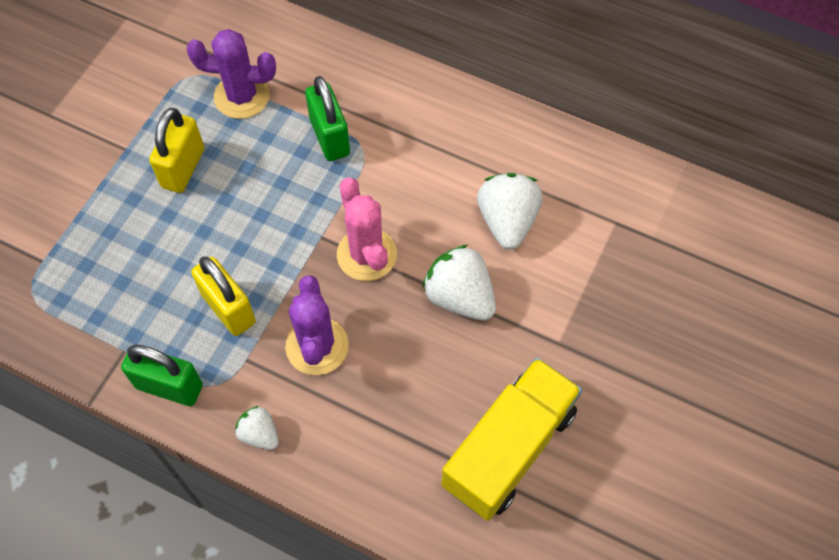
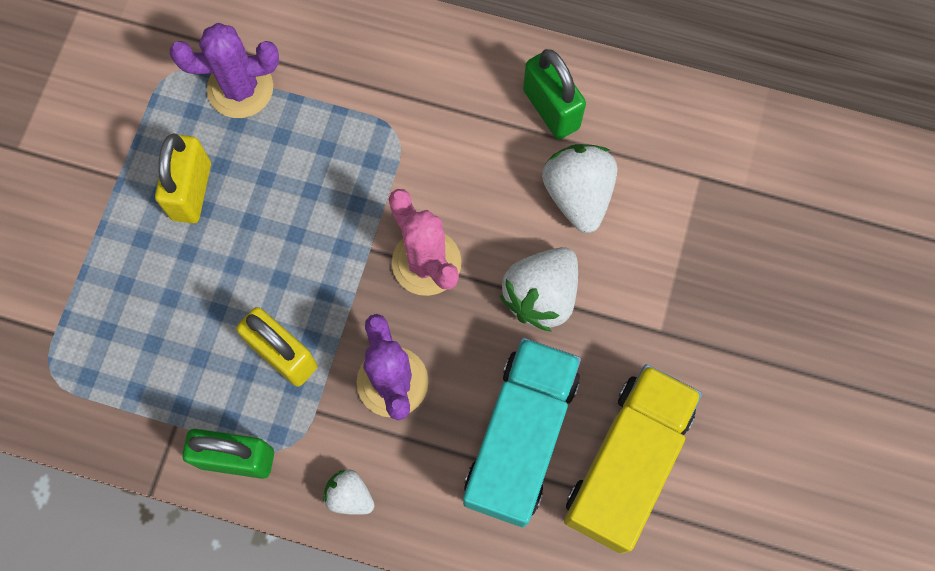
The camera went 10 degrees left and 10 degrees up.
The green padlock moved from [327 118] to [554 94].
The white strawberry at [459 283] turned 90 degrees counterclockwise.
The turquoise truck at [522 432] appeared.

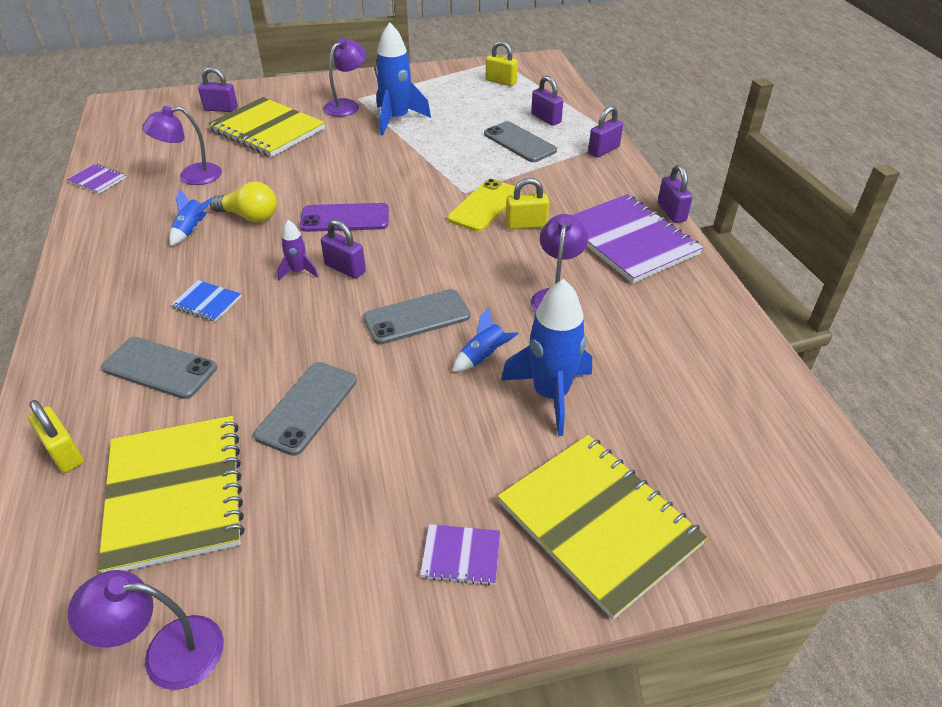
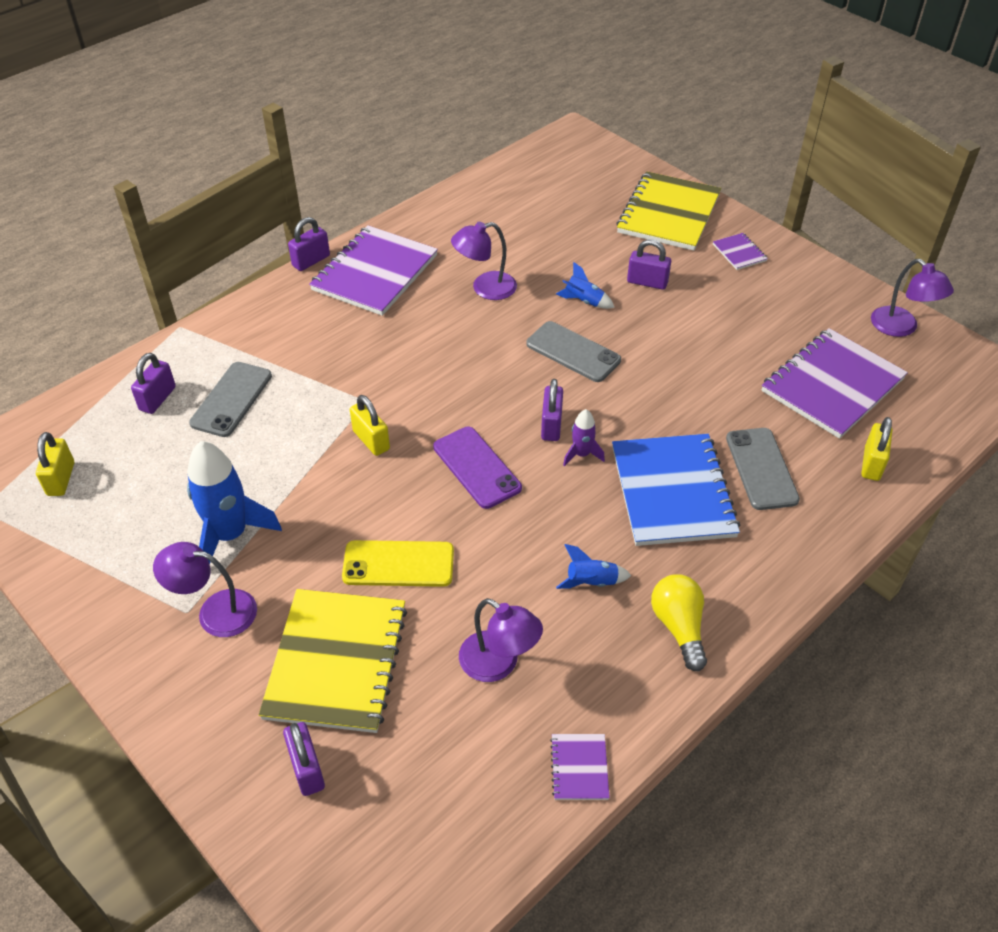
The camera went 120 degrees left and 5 degrees up.
The yellow notebook at [171 494] became the purple notebook at [835 383].
The blue notebook at [206 301] changed to 2.30 times the size.
The yellow light bulb moved from [243 202] to [679 622].
The grey phone at [305 409] disappeared.
The yellow phone moved from [481 205] to [398 563].
The blue rocket at [546 357] disappeared.
The yellow padlock moved from [527 203] to [370 425].
The purple padlock moved from [605 131] to [649 264].

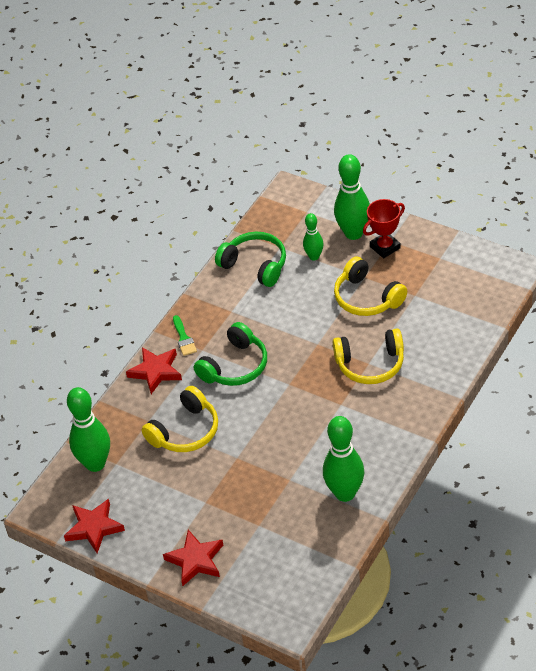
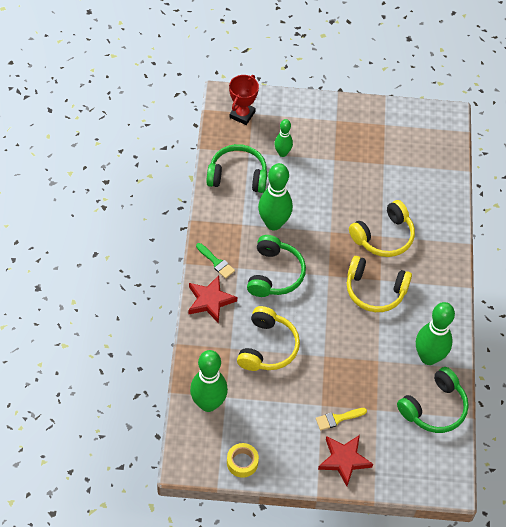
The camera went 35 degrees left and 10 degrees up.
The red star at [94 526] was replaced by the yellow tape at [243 460].
The green bowling pin moved from [352 197] to [275 197].
The yellow headphones moved from [370 286] to [379 284].
The red trophy moved from [384 228] to [244 100].
The yellow brush at [341 419] appeared.
The green headphones at [433 400] appeared.

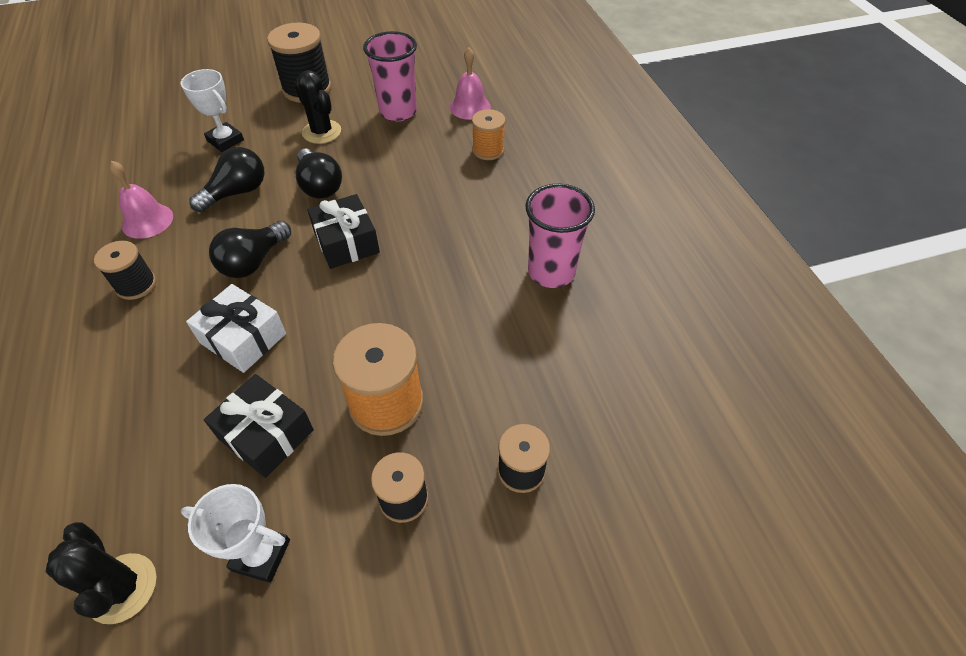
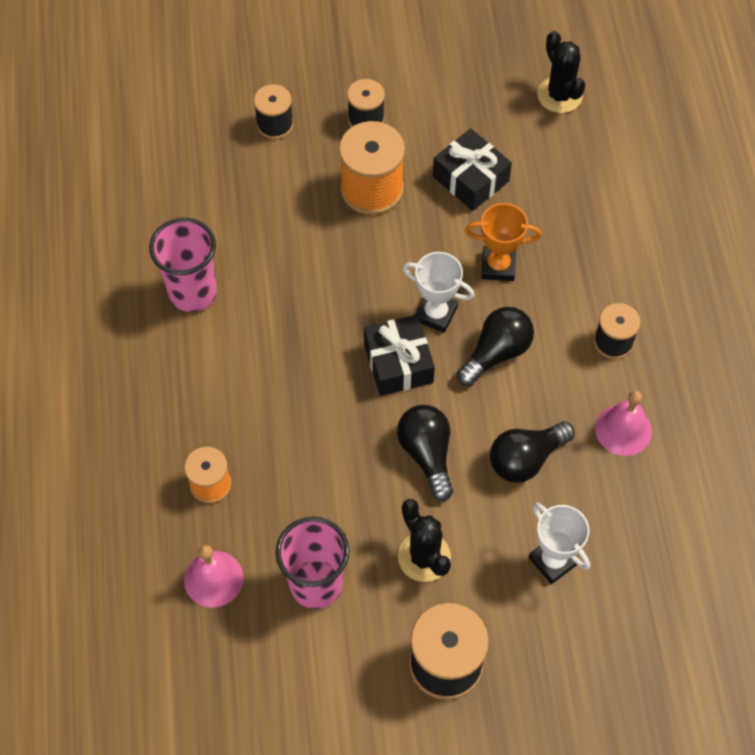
The camera went 170 degrees left and 10 degrees up.
The white trophy moved from [235 533] to [439 292].
The white gift at [236 328] was replaced by the orange trophy at [503 242].

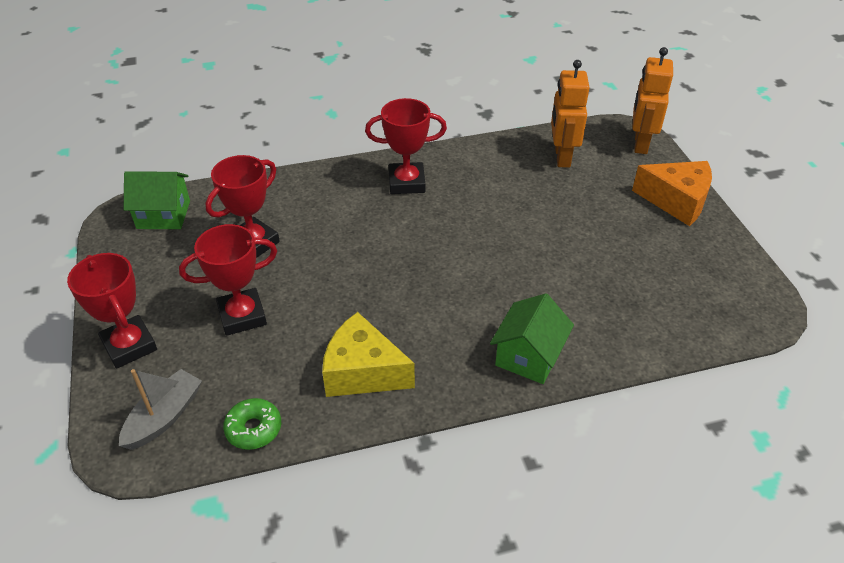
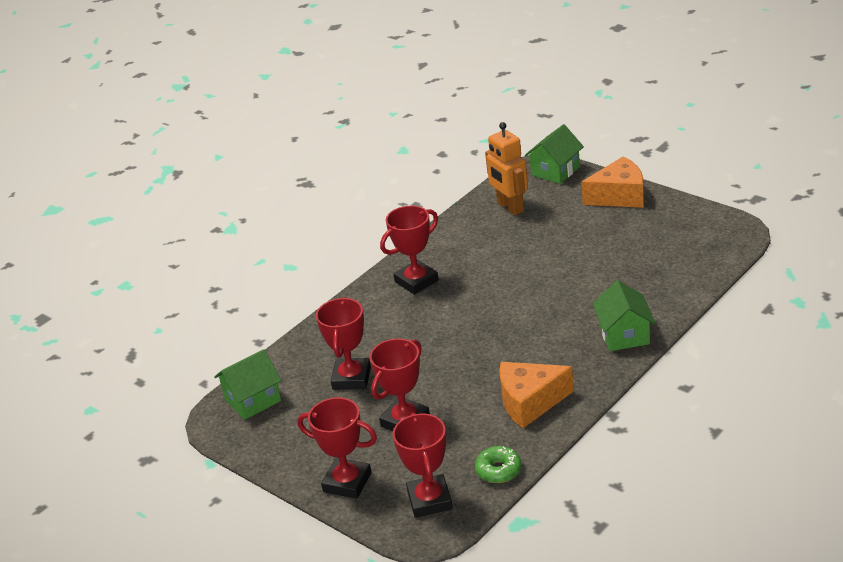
The camera went 30 degrees left and 10 degrees down.
The grey boat at [160 409] was replaced by the red trophy at [422 465].
The yellow cheese at [368 354] became the orange cheese at [536 395].
The orange robot at [652 100] was replaced by the green house at [554 154].

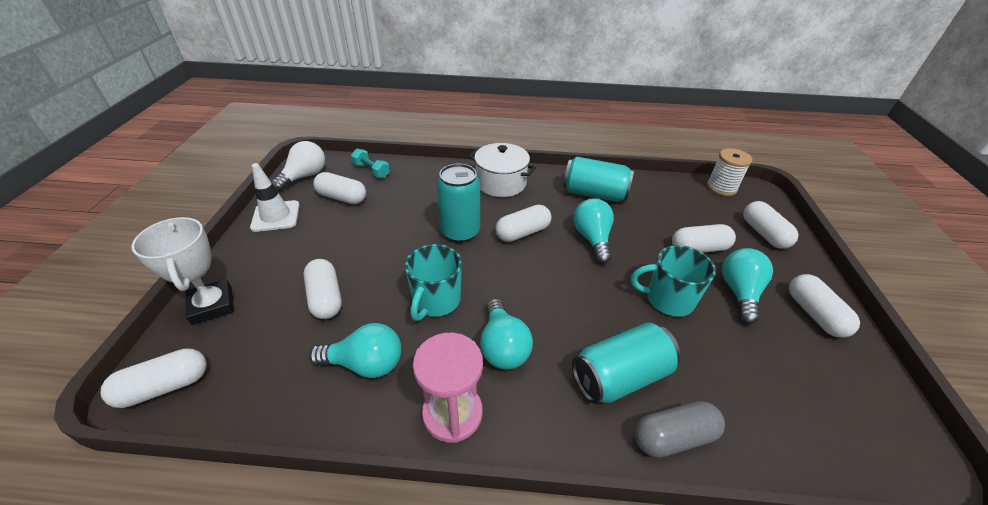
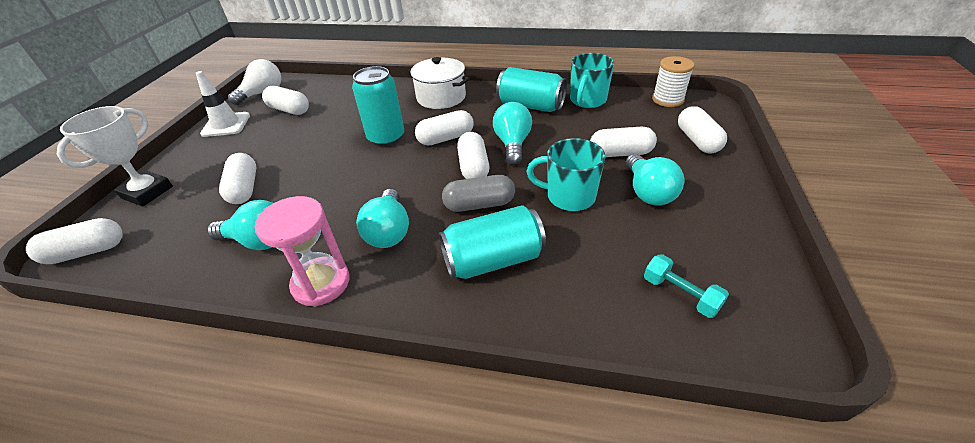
The camera went 10 degrees right and 0 degrees up.
The white trophy at [182 271] turned 45 degrees clockwise.
The turquoise dumbbell moved from [370 163] to [686 286].
The turquoise mug moved from [433 282] to [592 80].
The grey capsule moved from [679 429] to [478 193].
The turquoise light bulb at [747 286] turned 150 degrees clockwise.
The white capsule moved from [824 306] to [473 155].

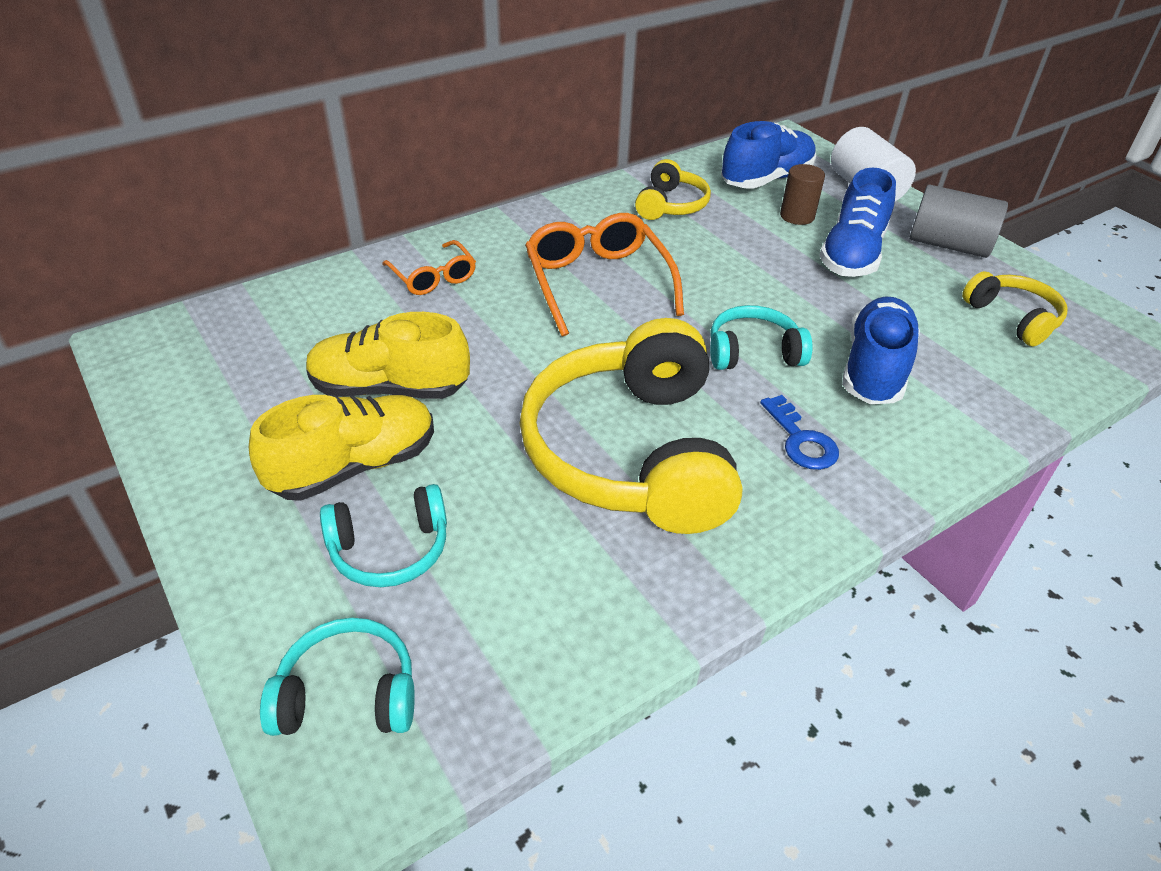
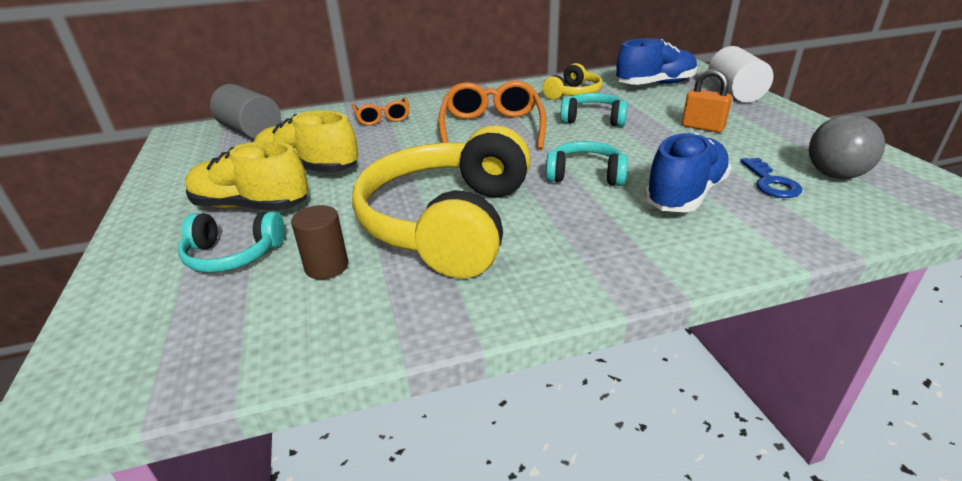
The camera went 20 degrees right and 10 degrees down.
The yellow shoe at [341 448] turned 150 degrees counterclockwise.
The turquoise headphones moved from [337 677] to [594 110].
The blue key moved from [799 432] to [771 178].
The brown cylinder moved from [802 194] to [319 242].
The blue shoe at [857 222] was replaced by the orange padlock at [707 101].
The grey cylinder moved from [958 221] to [245 111].
The yellow headphones at [1015 308] was replaced by the grey ball at [847 147].

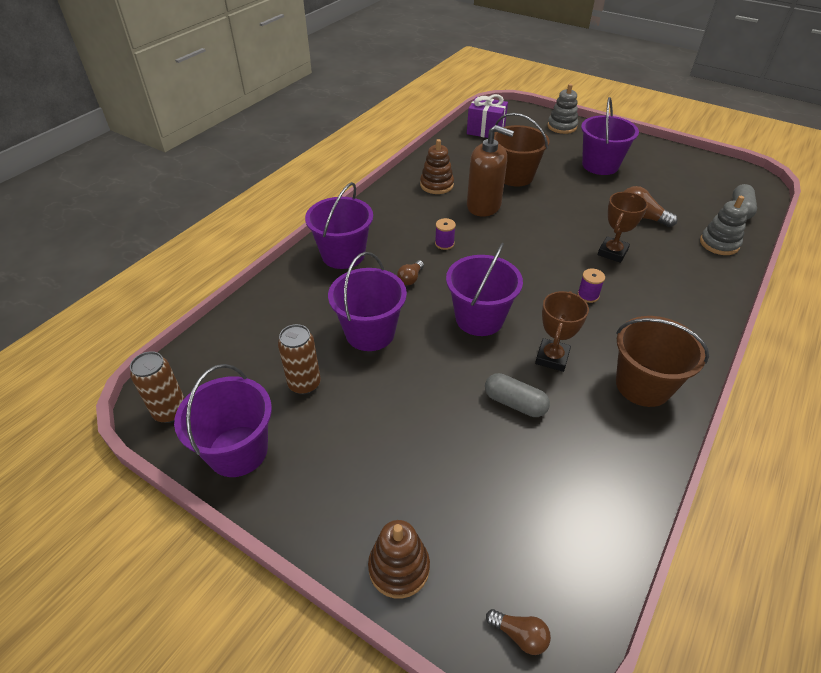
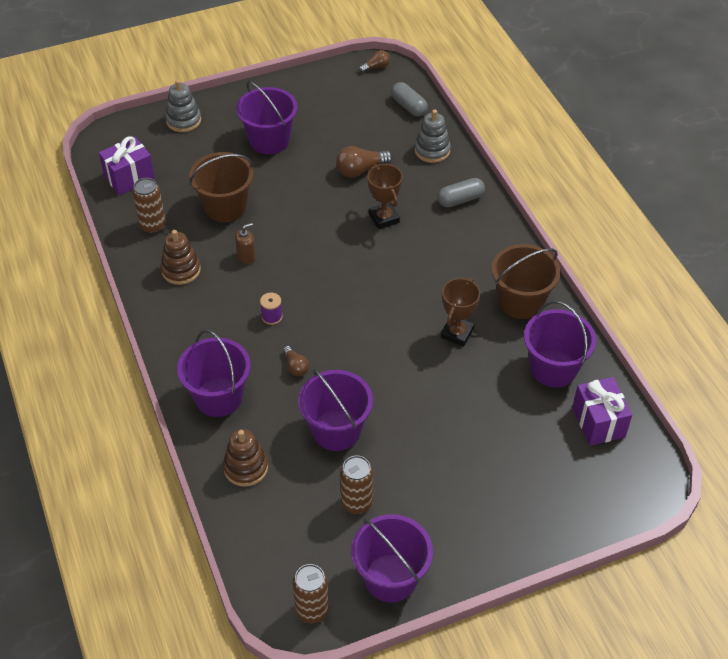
The camera went 55 degrees left and 5 degrees up.
The brown stacking toy moved from [399 559] to [245 458].
The purple bucket moved from [484 289] to [560 344].
The brown soap dispenser at [490 171] changed to 0.47 times the size.
The grey capsule moved from [517 395] to [461 192].
The brown light bulb moved from [518 632] to [374 61].
The brown trophy at [562 331] turned 60 degrees clockwise.
The purple spool at [591 286] disappeared.
The brown can at [149 206] appeared.
The purple gift at [602 411] appeared.

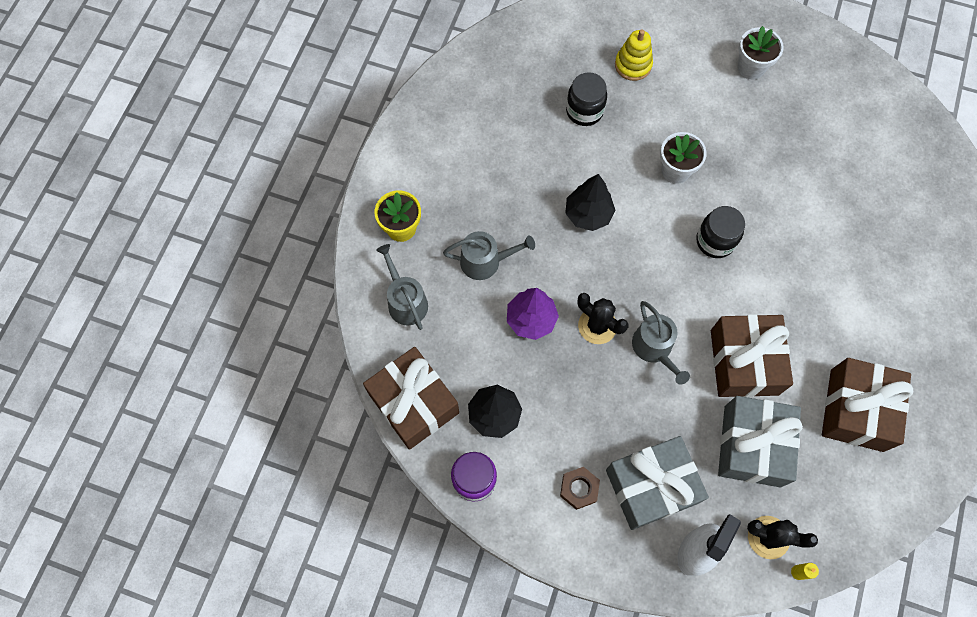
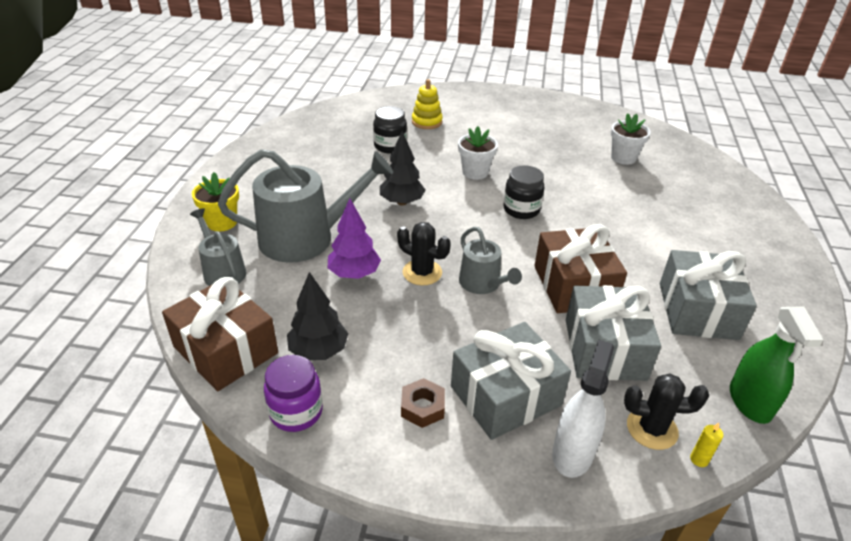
The camera went 10 degrees left and 30 degrees down.
The grey watering can at [489 255] changed to 1.87 times the size.
The white flower pot moved from [760 52] to [631 139].
The brown gift at [867 405] became the grey gift at [708 295].
The green spray bottle at [777 365] appeared.

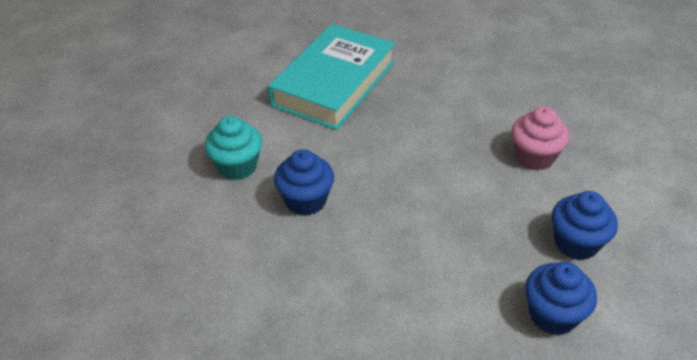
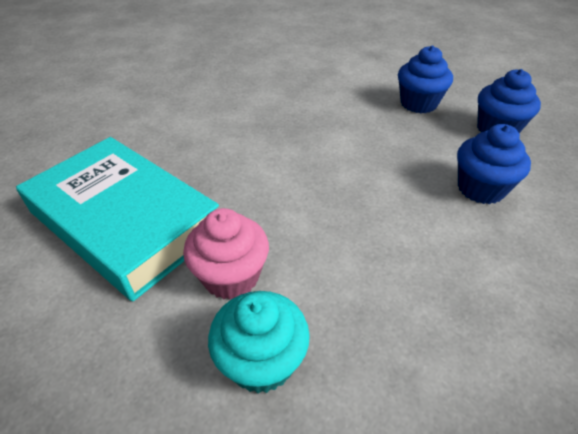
The camera went 80 degrees left and 0 degrees up.
The blue cupcake moved from [304 182] to [494 164].
The pink cupcake moved from [540 138] to [226 254].

